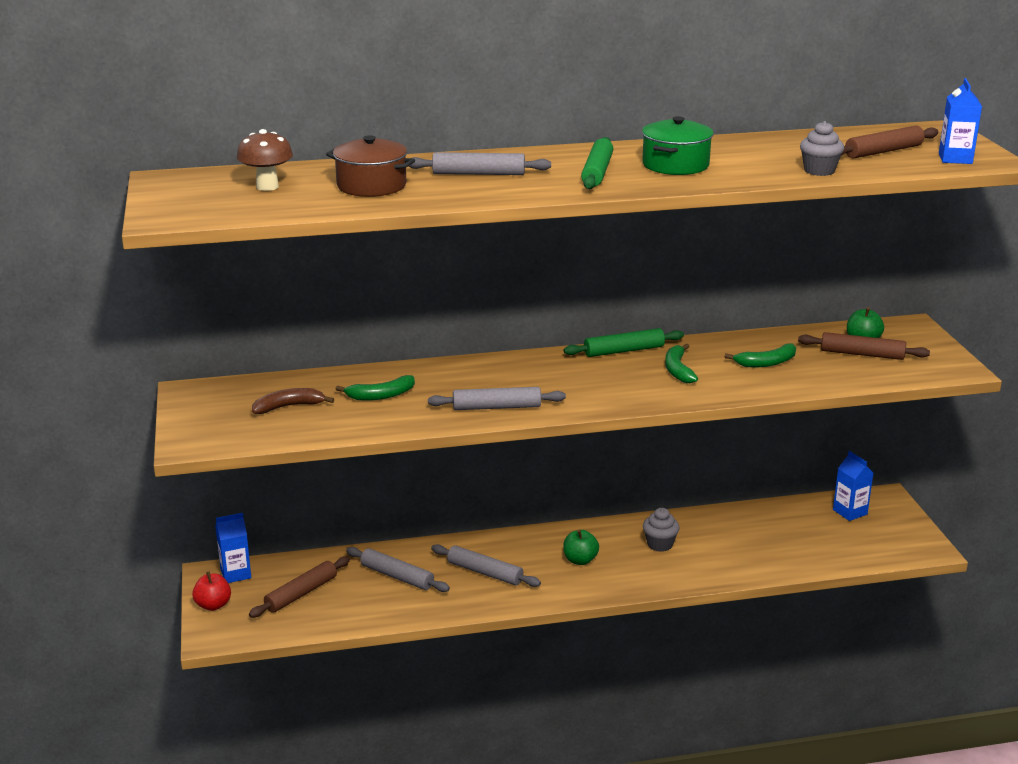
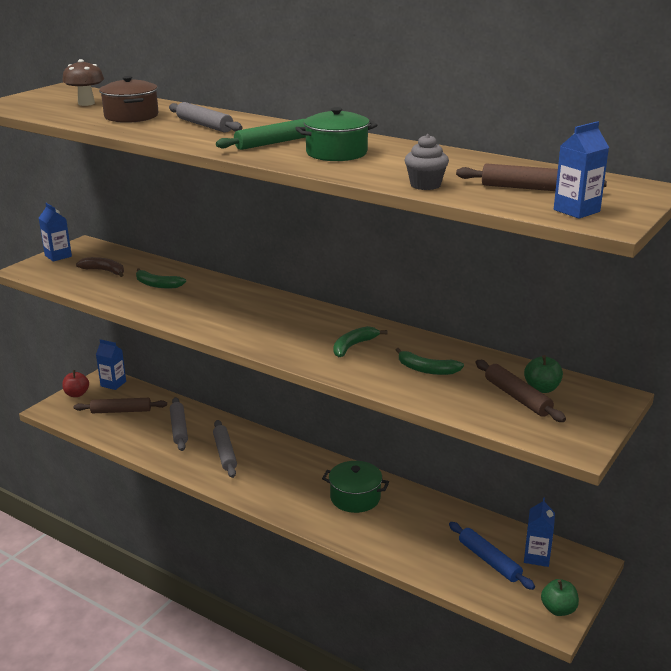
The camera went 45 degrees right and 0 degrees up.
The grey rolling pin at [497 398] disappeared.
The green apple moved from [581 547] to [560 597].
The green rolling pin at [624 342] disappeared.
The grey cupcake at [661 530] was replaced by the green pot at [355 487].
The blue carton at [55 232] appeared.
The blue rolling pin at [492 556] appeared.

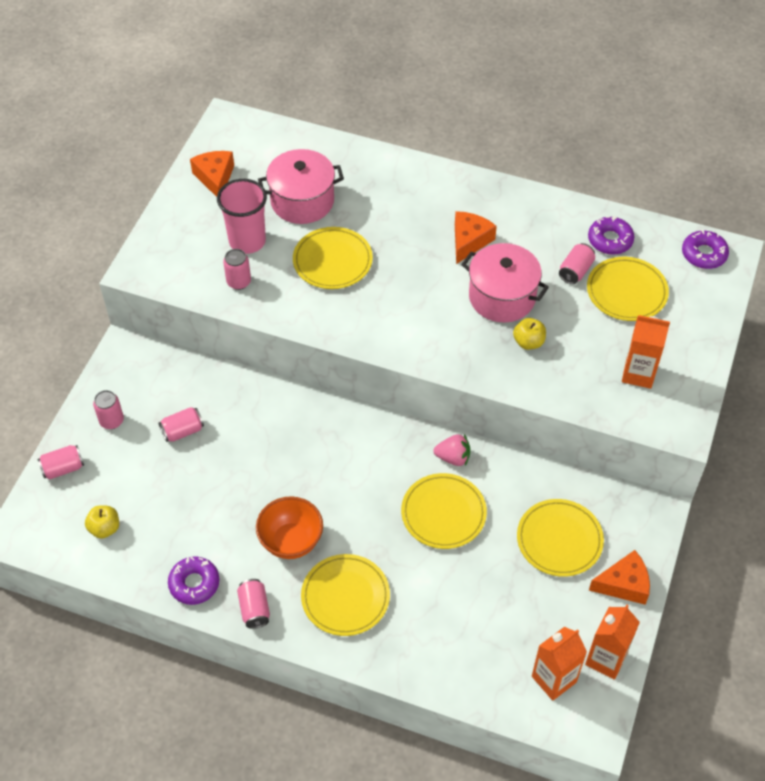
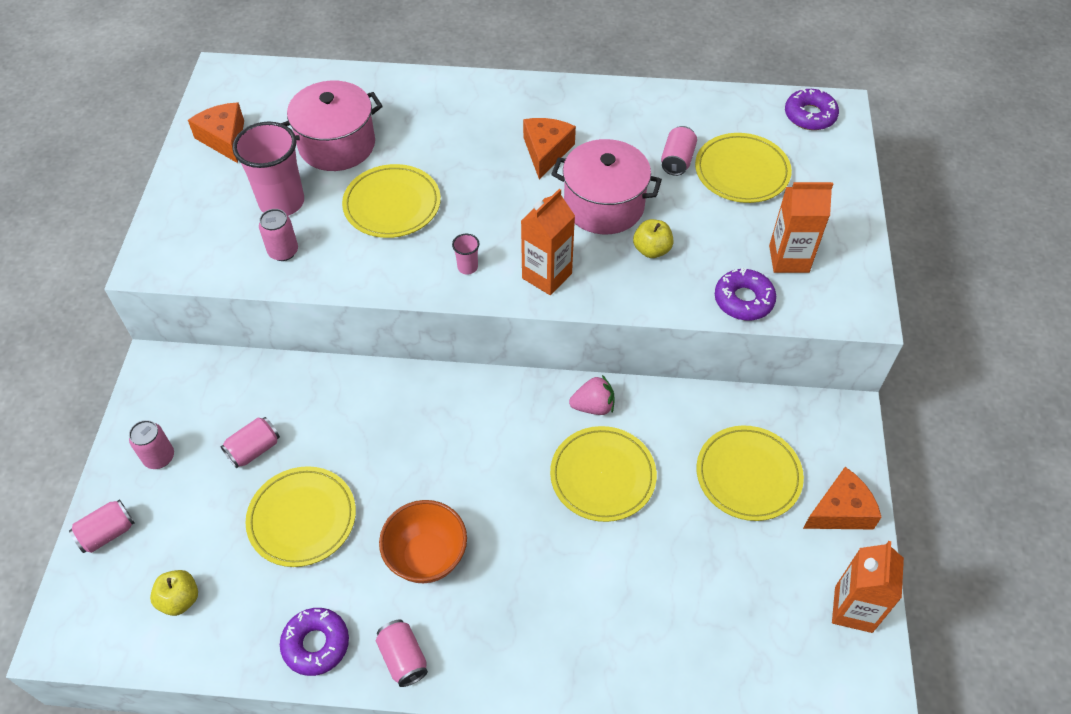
The camera went 15 degrees left and 0 degrees up.
The yellow plate moved from [345 595] to [300 516].
The orange carton moved from [559 664] to [548 242].
The purple donut moved from [611 235] to [745 294].
The pink cup at [465 254] appeared.

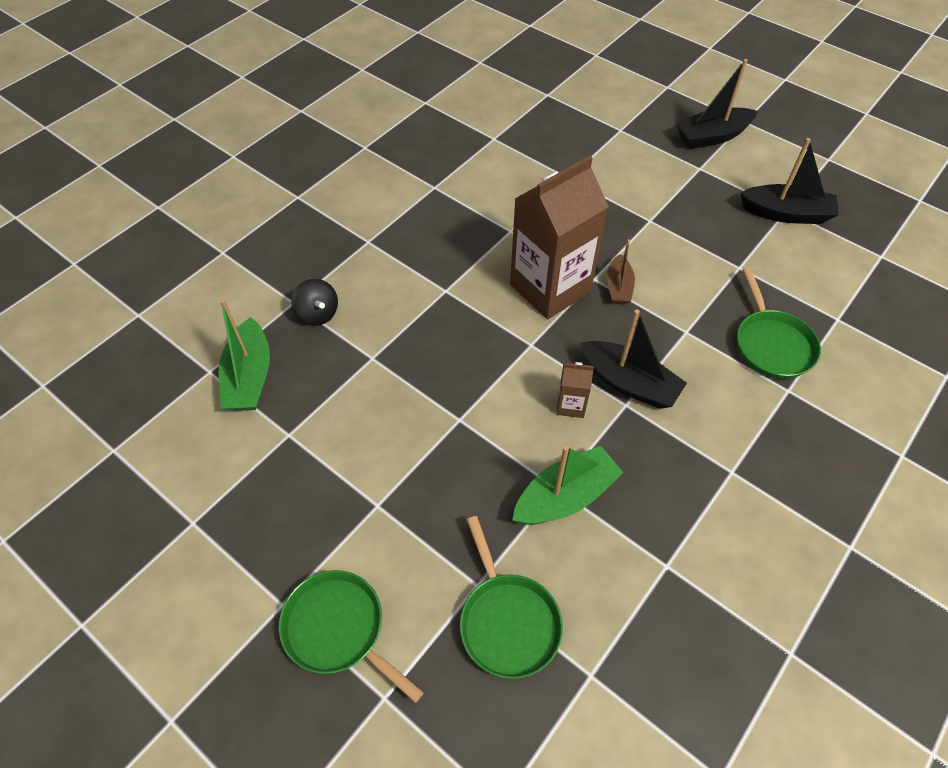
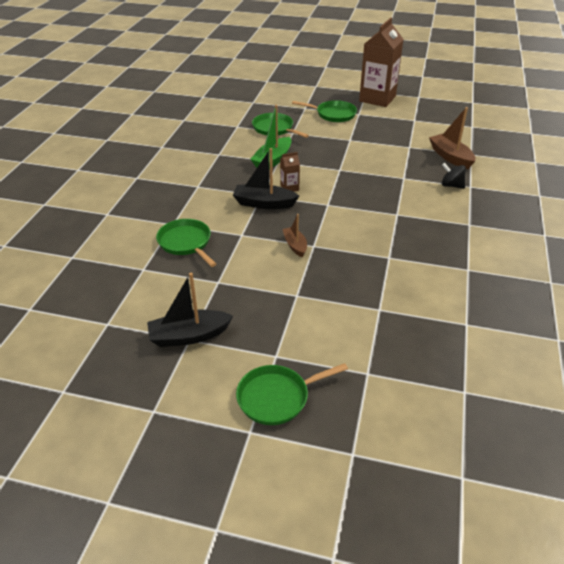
The camera went 155 degrees right and 15 degrees down.
The green boat at [244 355] became the brown boat at [452 138].
The brown carton moved from [559 237] to [381 62].
The black boat at [717 104] was replaced by the green pan at [292 394].

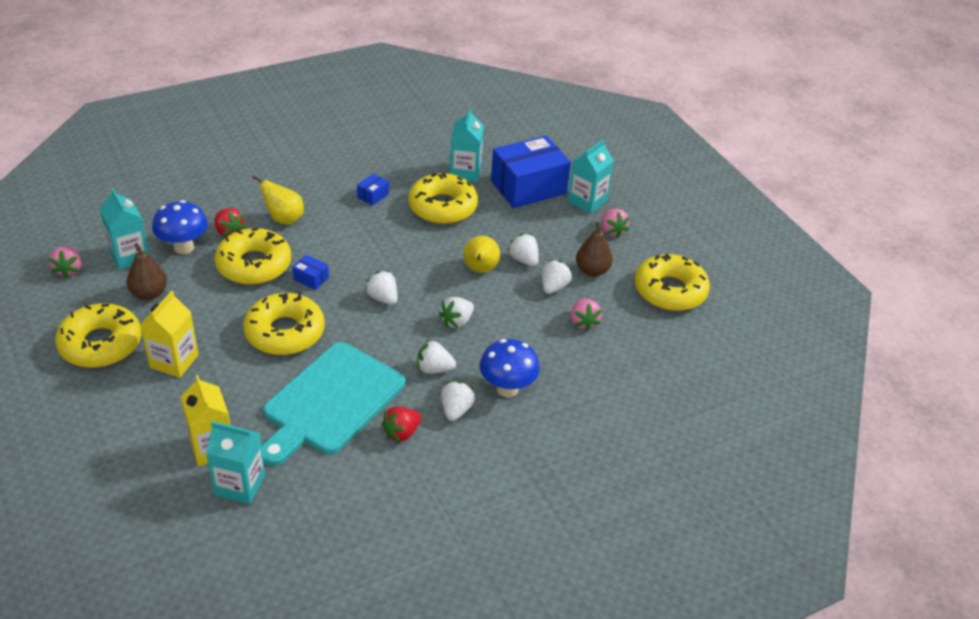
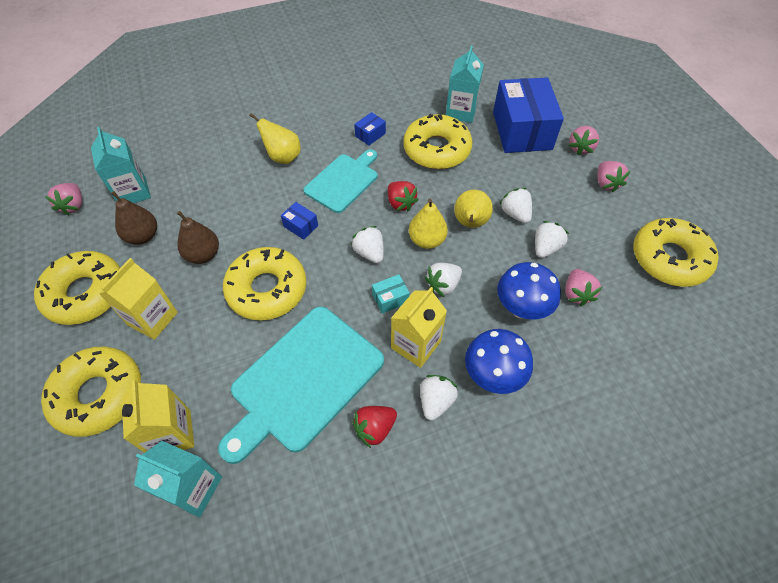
The camera went 10 degrees right and 15 degrees up.
The blue mushroom moved from [180 227] to [529 291].
The red strawberry moved from [230 222] to [403 196].
The yellow donut moved from [253 256] to [91 392].
The white strawberry at [436 357] was replaced by the yellow carton at [419 327].
The blue box at [531 171] turned 75 degrees counterclockwise.
The turquoise carton at [591 176] was replaced by the pink strawberry at [584 140].
The brown pear moved from [594 249] to [198 237].
The turquoise cutting board at [340 181] appeared.
The turquoise box at [391 294] appeared.
The yellow pear at [428 223] appeared.

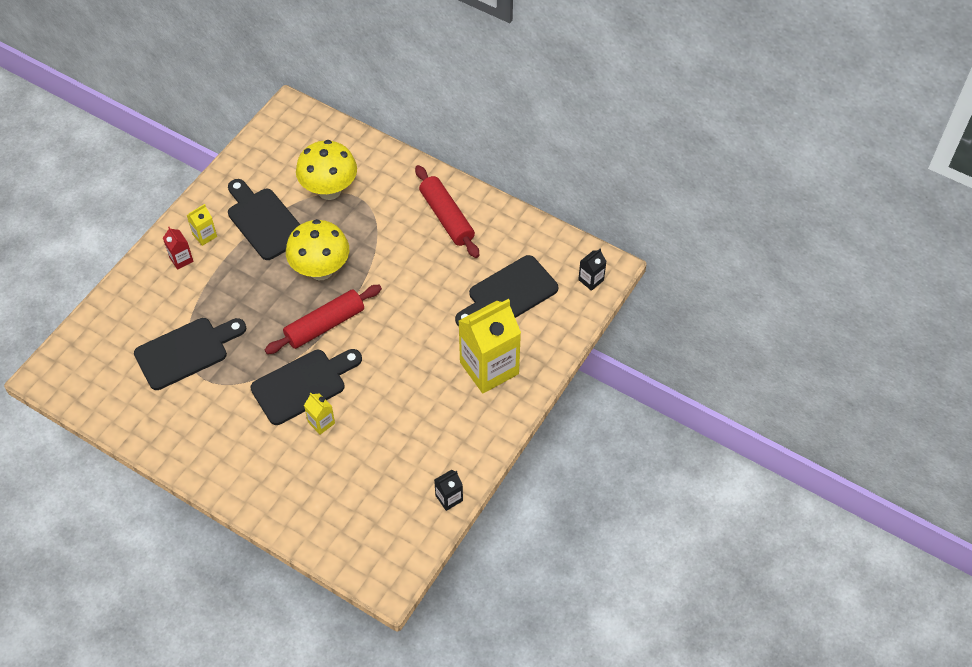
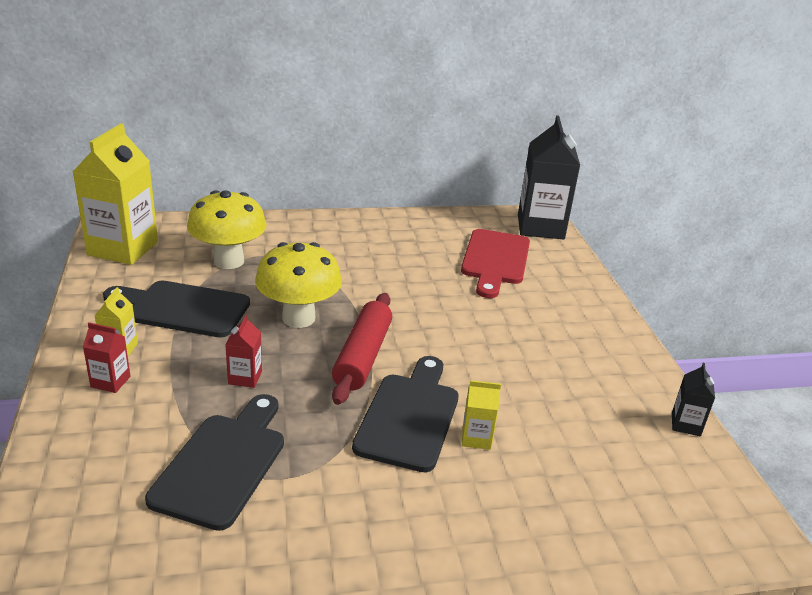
The camera went 45 degrees left and 25 degrees down.
The red rolling pin at [447 211] disappeared.
The black cutting board at [506 290] became the red cutting board at [495 263].
The yellow carton moved from [490 346] to [115 194].
The black carton at [592 269] changed to 2.26 times the size.
The red carton at [243 351] appeared.

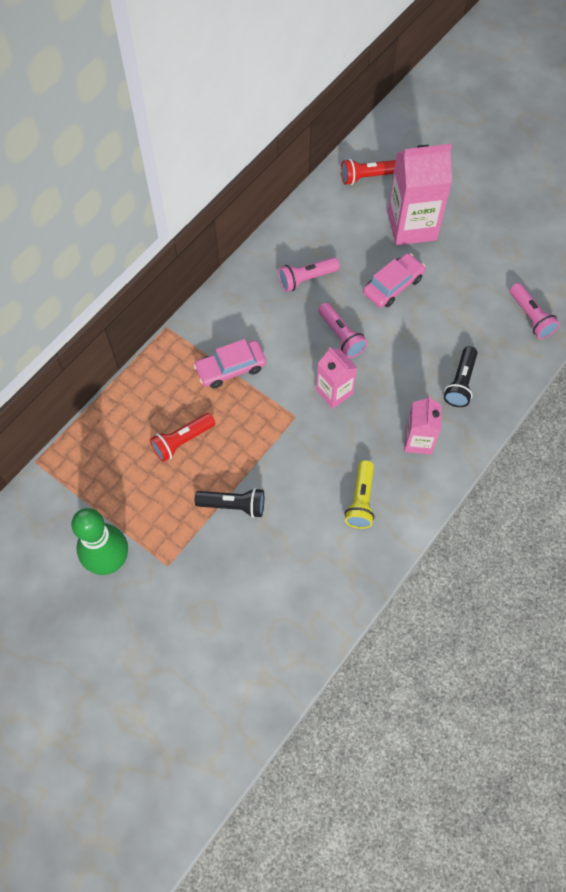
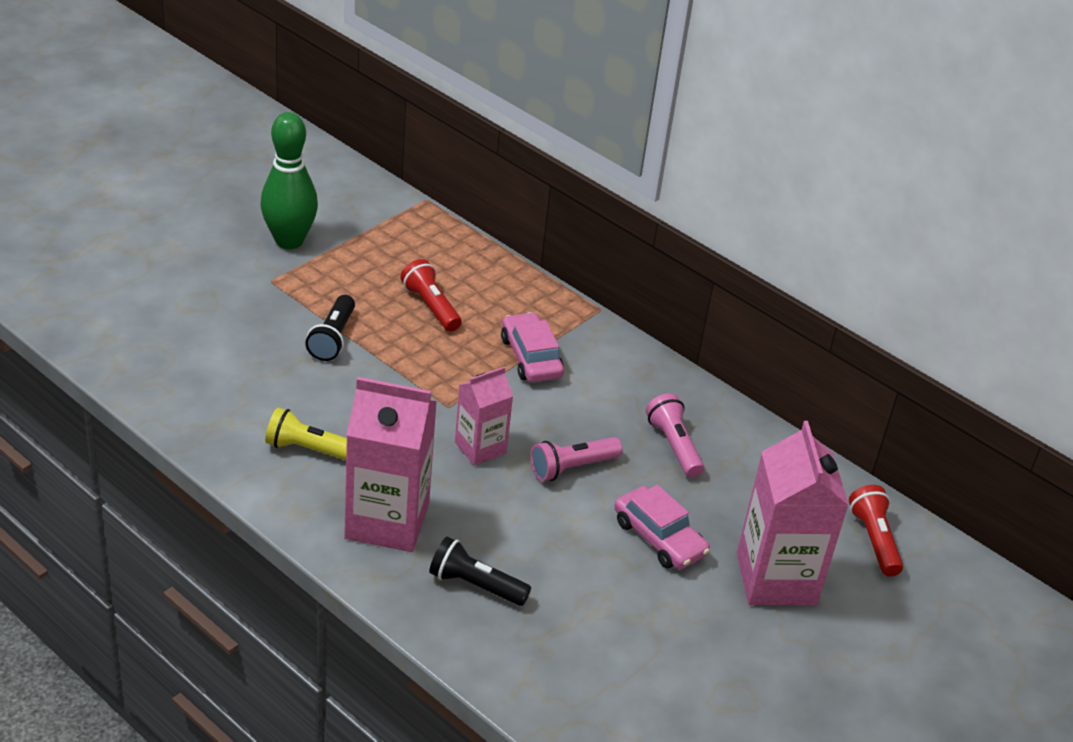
The camera went 90 degrees right and 25 degrees down.
The pink carton at [423 425] changed to 1.73 times the size.
The pink flashlight at [535 311] disappeared.

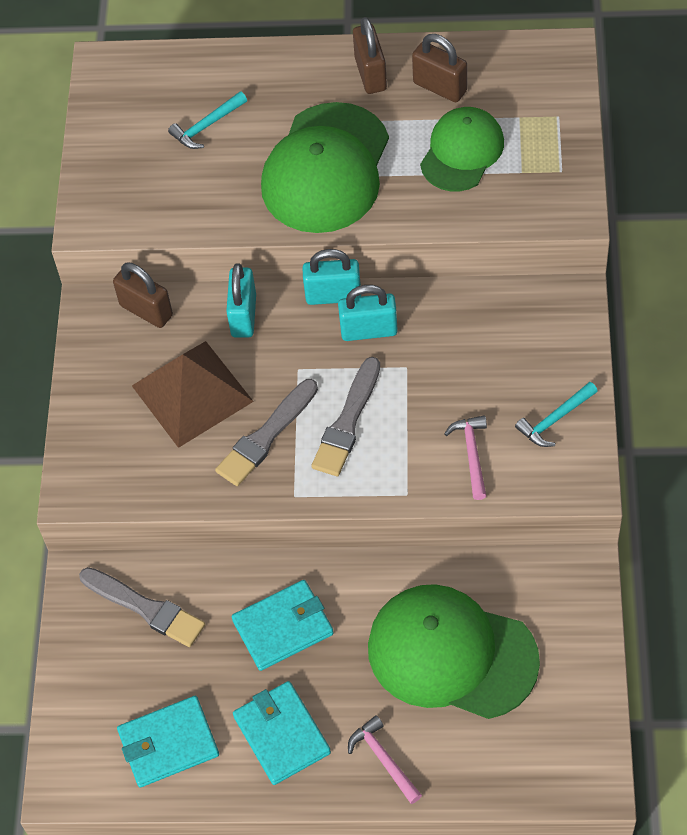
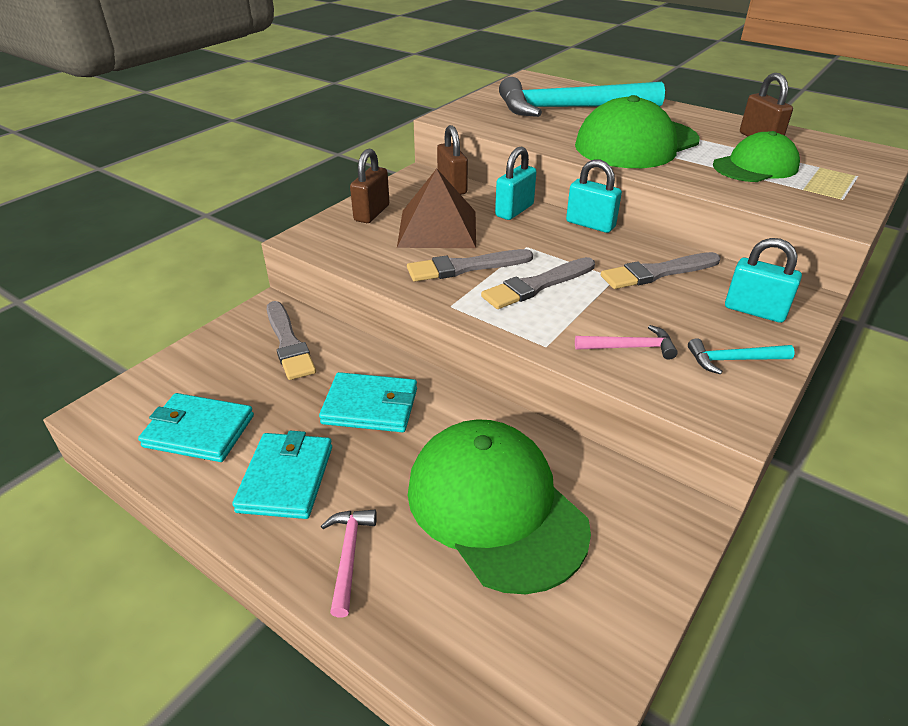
The camera went 30 degrees right and 20 degrees down.
The turquoise hammer at [207 120] changed to 2.50 times the size.
The turquoise padlock moved from [368 313] to [763 280].
The brown padlock moved from [370 55] to [370 186].
The pink hammer at [465 457] turned 60 degrees clockwise.
The grey brush at [660 270] appeared.

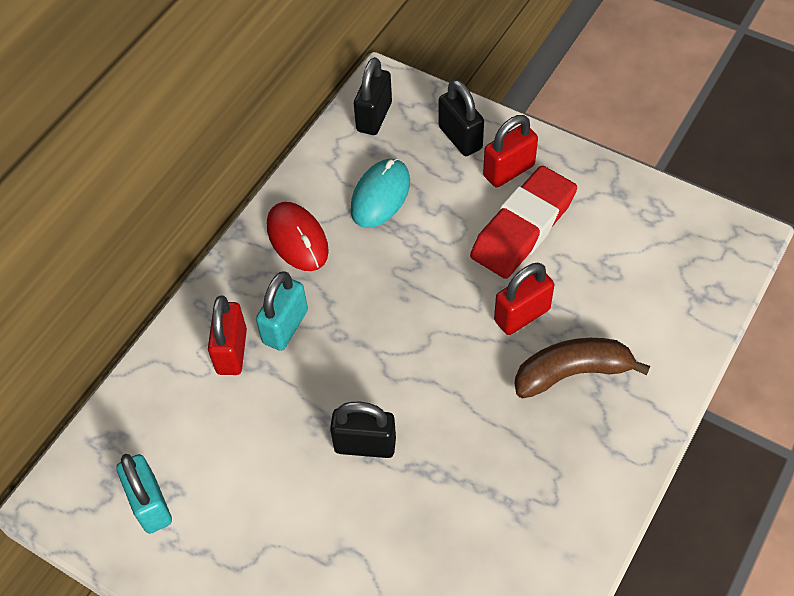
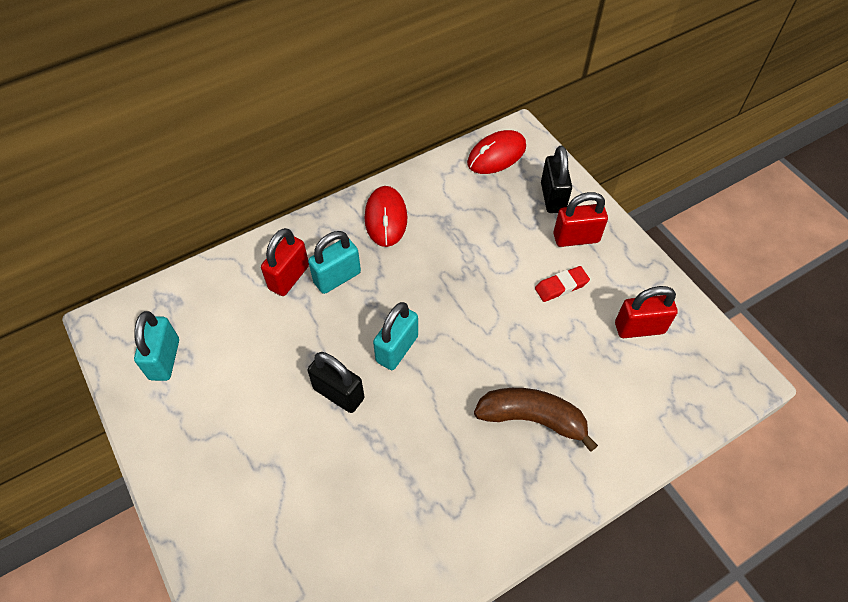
The camera went 25 degrees right and 0 degrees up.
The turquoise mouse at [380 193] disappeared.
The black padlock at [373 96] was replaced by the red mouse at [496 152].
The red eraser at [523 222] changed to 0.48 times the size.
The red padlock moved from [524 299] to [646 312].
The turquoise padlock at [395 336] appeared.

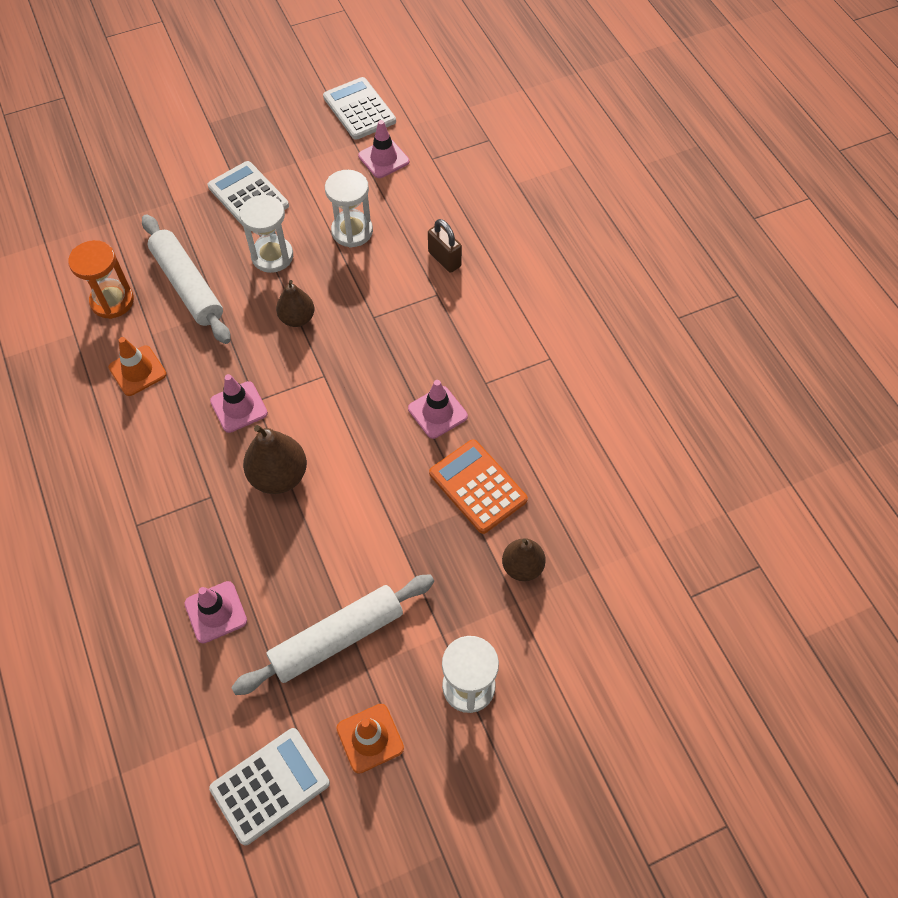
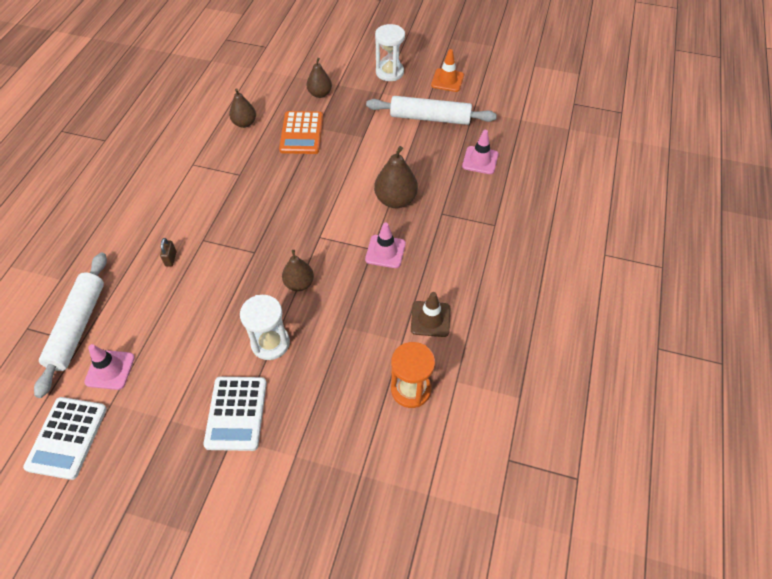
The camera went 140 degrees left and 5 degrees down.
The orange traffic cone at [137 366] became the brown traffic cone at [430 314].
The white rolling pin moved from [186 279] to [70 325].
The white calculator at [269 786] disappeared.
The white hourglass at [349 209] disappeared.
The pink traffic cone at [438 409] disappeared.
The brown padlock at [445 246] changed to 0.64 times the size.
The brown pear at [242 108] appeared.

